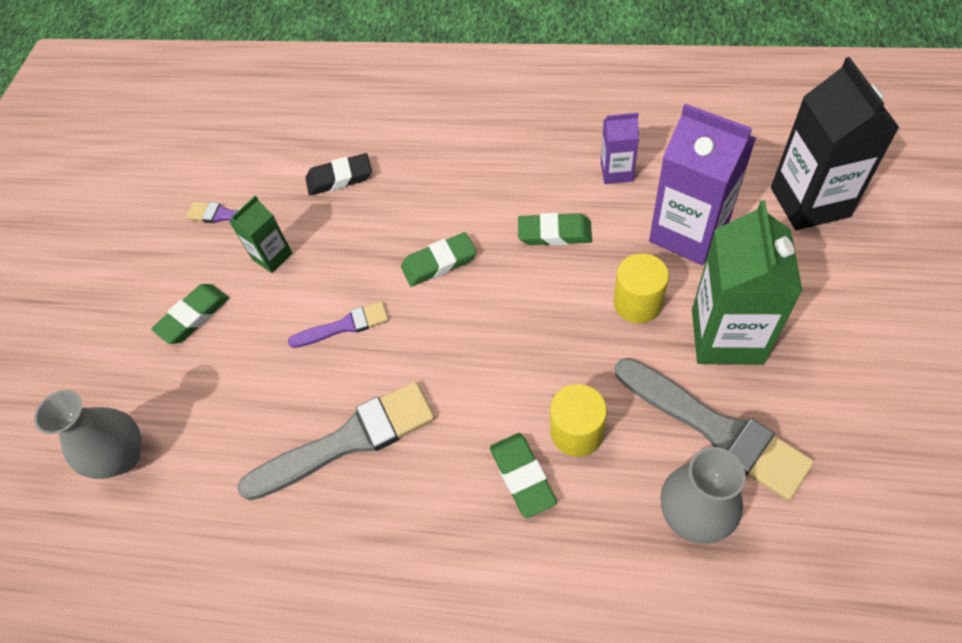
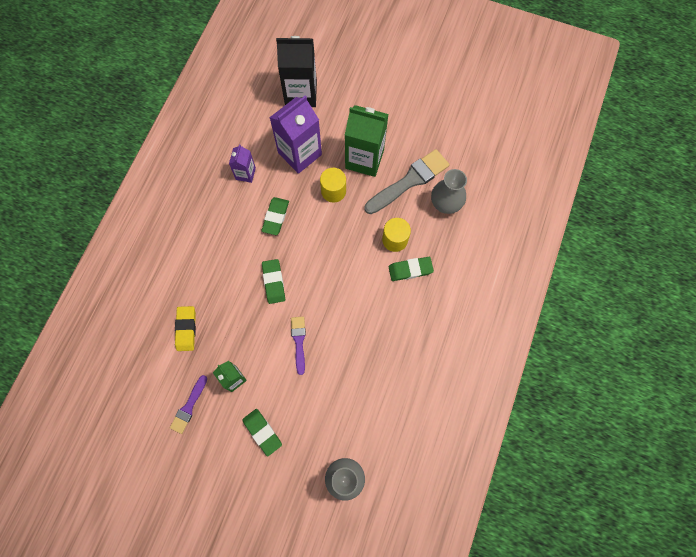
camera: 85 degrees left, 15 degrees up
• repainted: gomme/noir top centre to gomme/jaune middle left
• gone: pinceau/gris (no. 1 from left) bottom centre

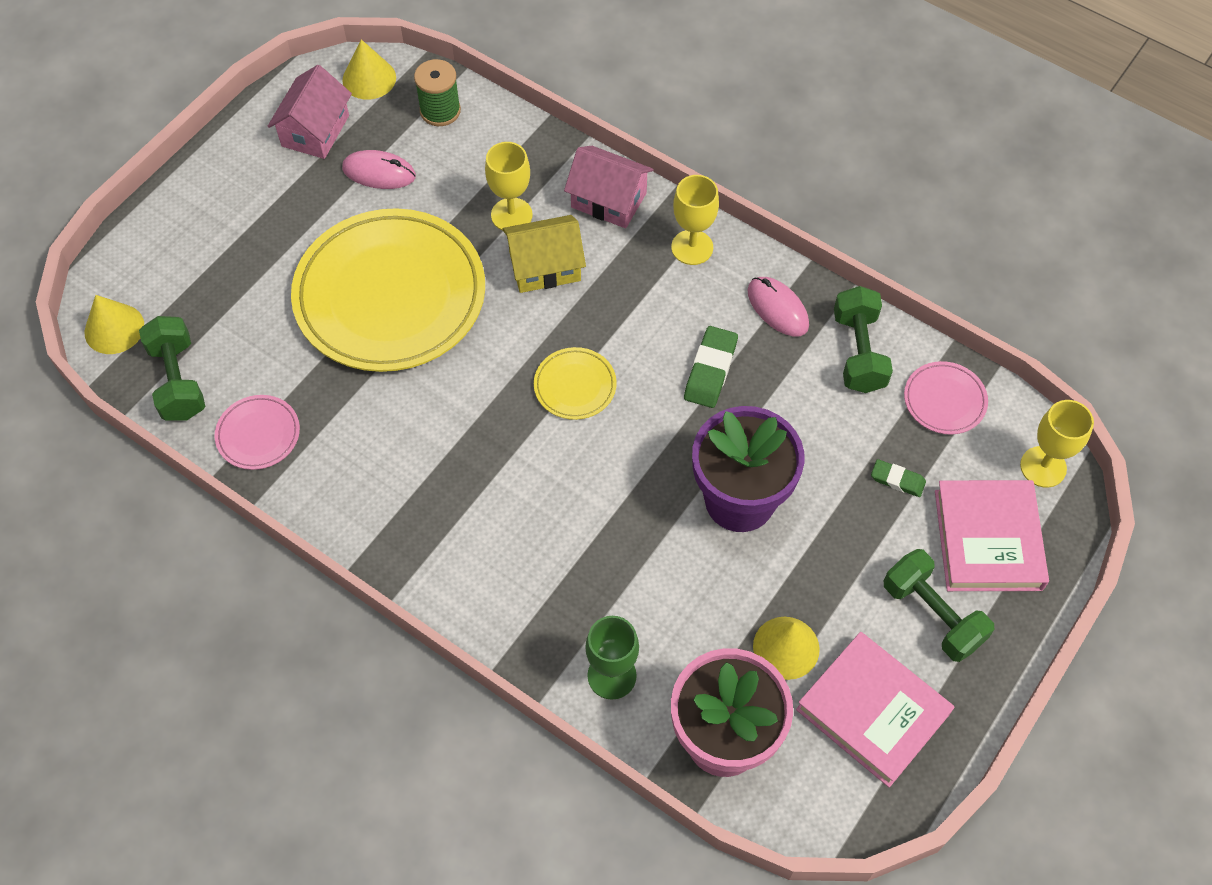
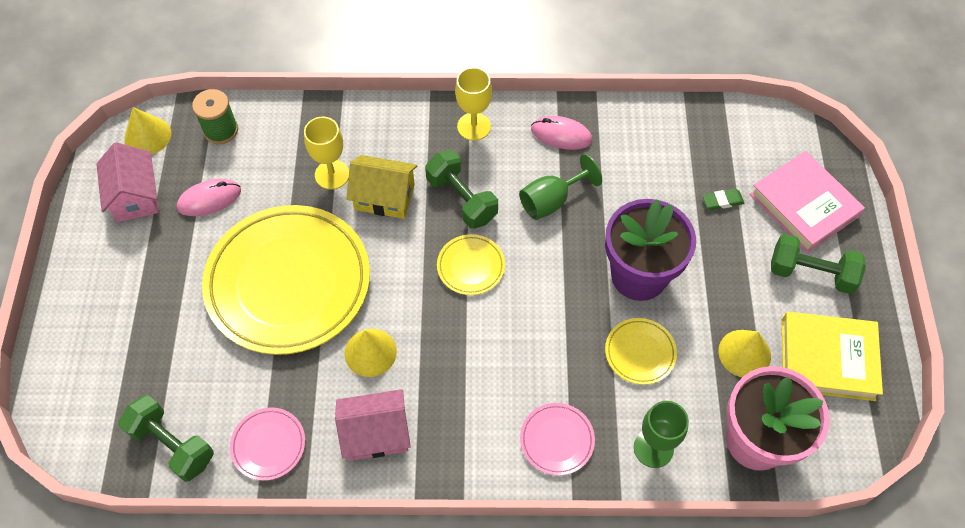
camera: 35 degrees left, 0 degrees up
• shifted: maison/rose (no. 2 from left) top centre to bottom centre
• shifted: cône/jaune (no. 1 from left in the first image) middle left to cône/jaune (no. 2 from left) bottom centre
• rotated: maison/jaune top centre = centre 60 degrees clockwise
• shifted: haltère/vert (no. 2 from left) middle right to centre
• swapped: gomme/vert (no. 1 from left) centre to verre à pied/vert (no. 1 from left) centre
• shifted: assiette/rose (no. 2 from left) middle right to bottom centre
• new: assiette/jaune (no. 3 from left) centre
• repainted: livre/rose (no. 1 from left) bottom right to livre/jaune bottom right
• gone: verre à pied/jaune (no. 3 from left) middle right

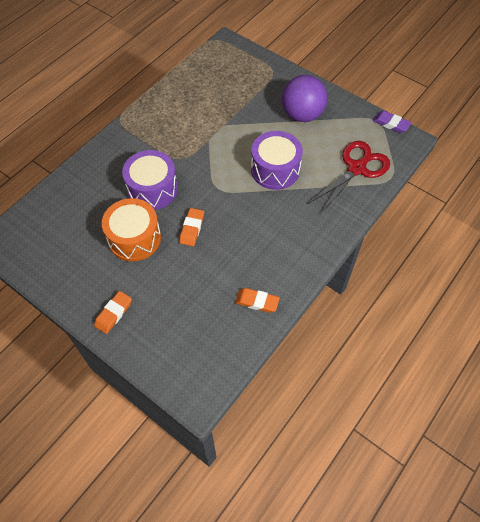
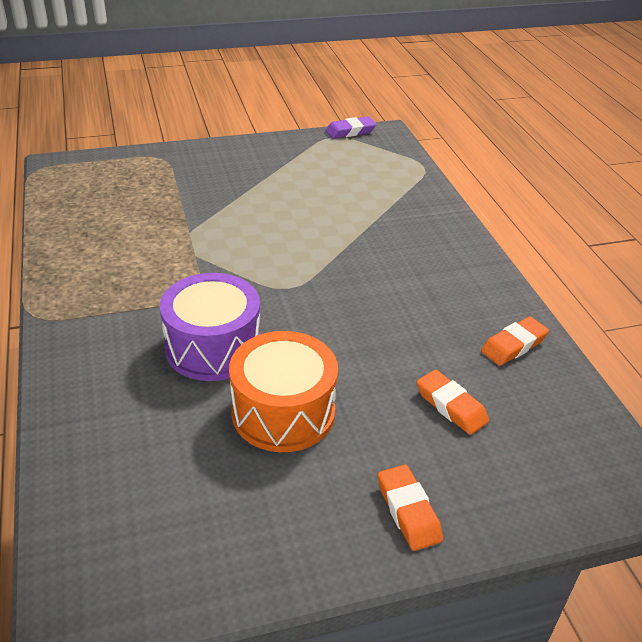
camera: 55 degrees left, 20 degrees down
• shifted: gomme/orange (no. 2 from left) centre to middle right
• gone: tambour/violet (no. 2 from left) top centre
• gone: balle/violet top centre
• gone: ciseaux/rouge middle right

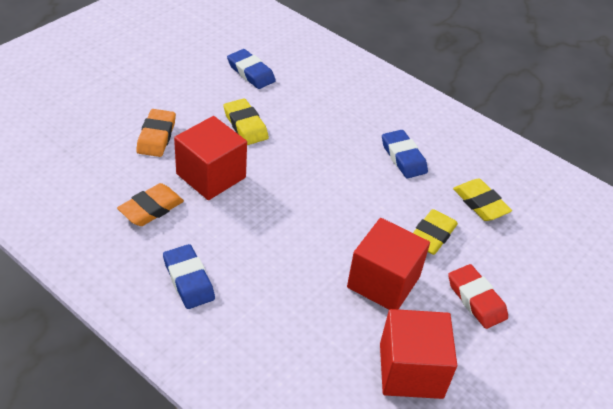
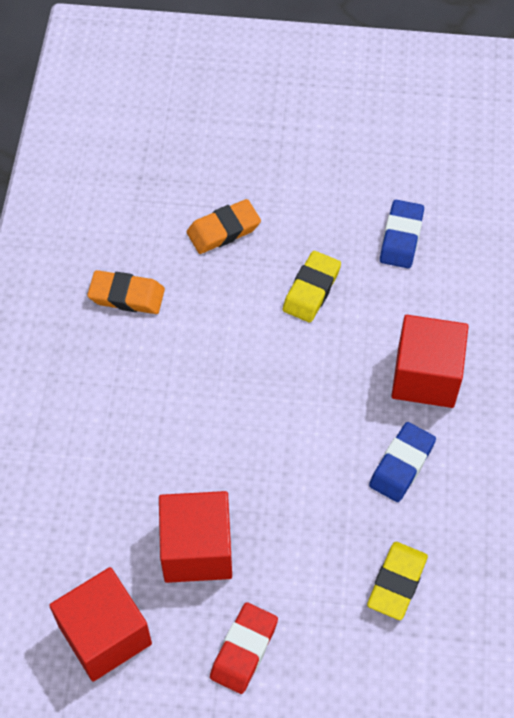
camera: 60 degrees right, 15 degrees up
• shifted: cube/rouge (no. 1 from left in the first image) centre to cube/rouge (no. 3 from left) middle right
• gone: gomme/bleu (no. 1 from left) bottom left
• gone: gomme/jaune (no. 2 from left) middle right

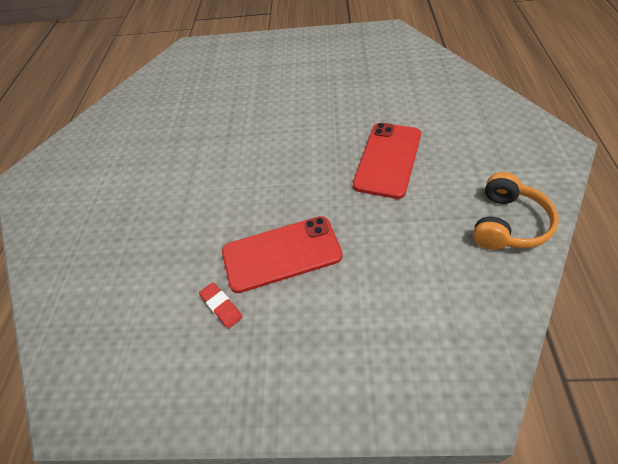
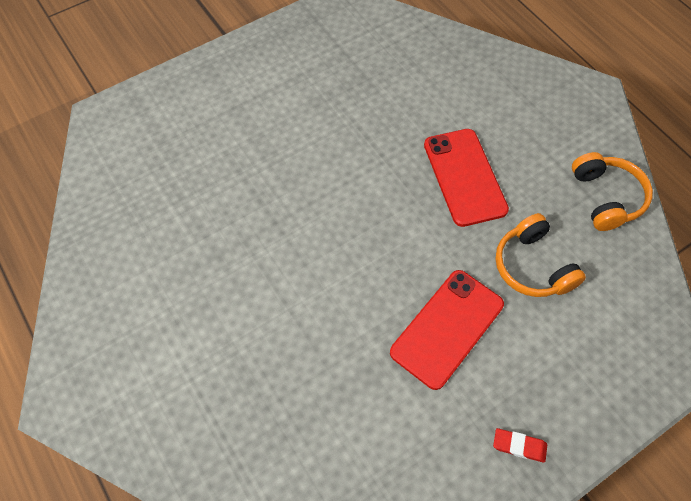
camera: 40 degrees left, 10 degrees up
• shifted: gomme/rouge centre to bottom right
• new: casque audio/orange (no. 1 from left) middle right

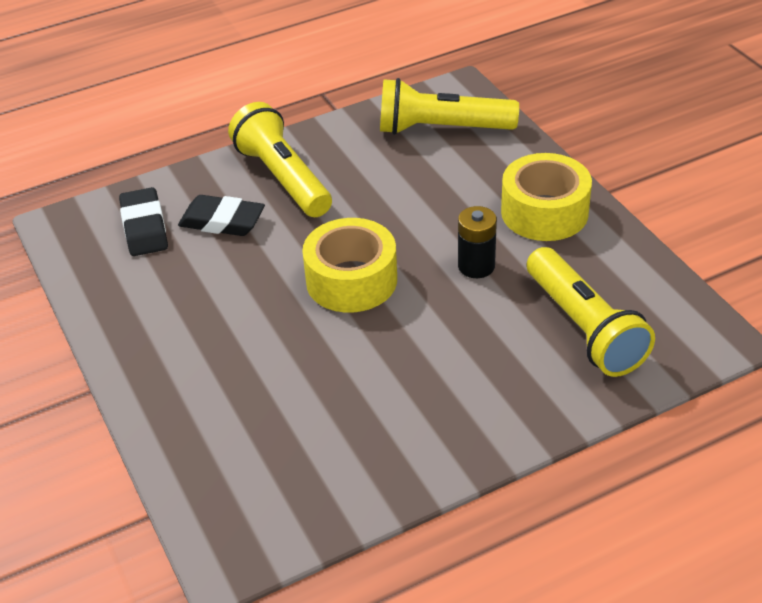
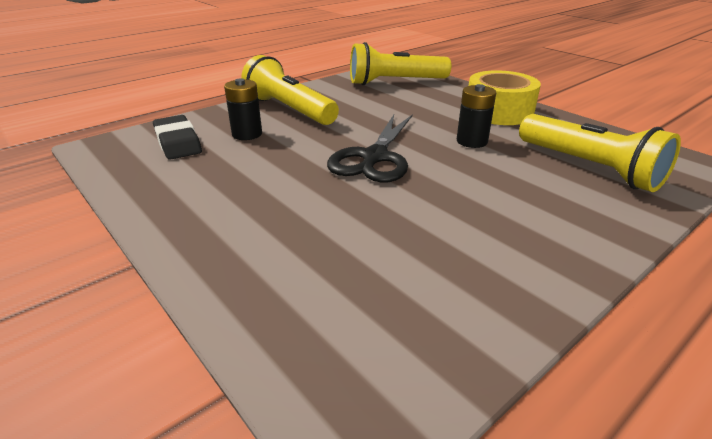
camera: 15 degrees left, 10 degrees down
• swapped: gomme/noir (no. 2 from left) middle left to pile/noir (no. 1 from left) top centre
• swapped: ruban adhésif/jaune (no. 1 from left) centre to ciseaux/noir centre

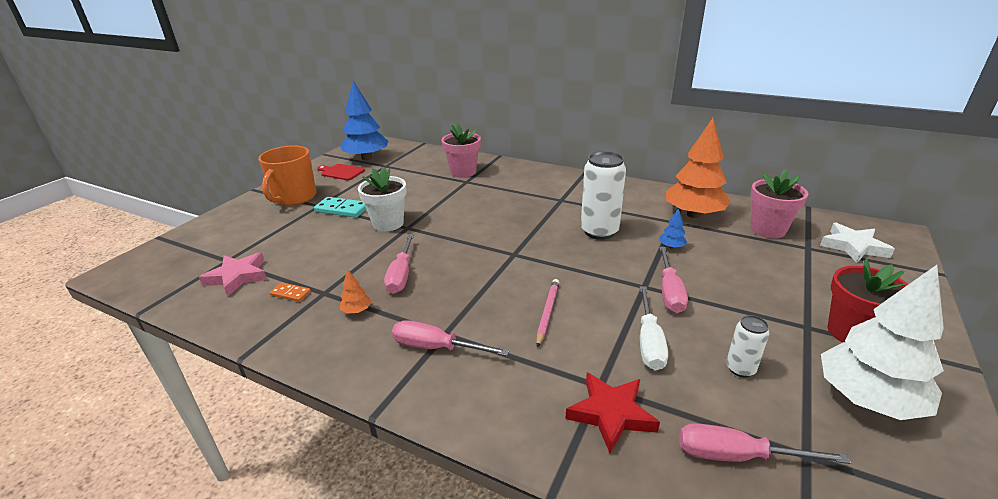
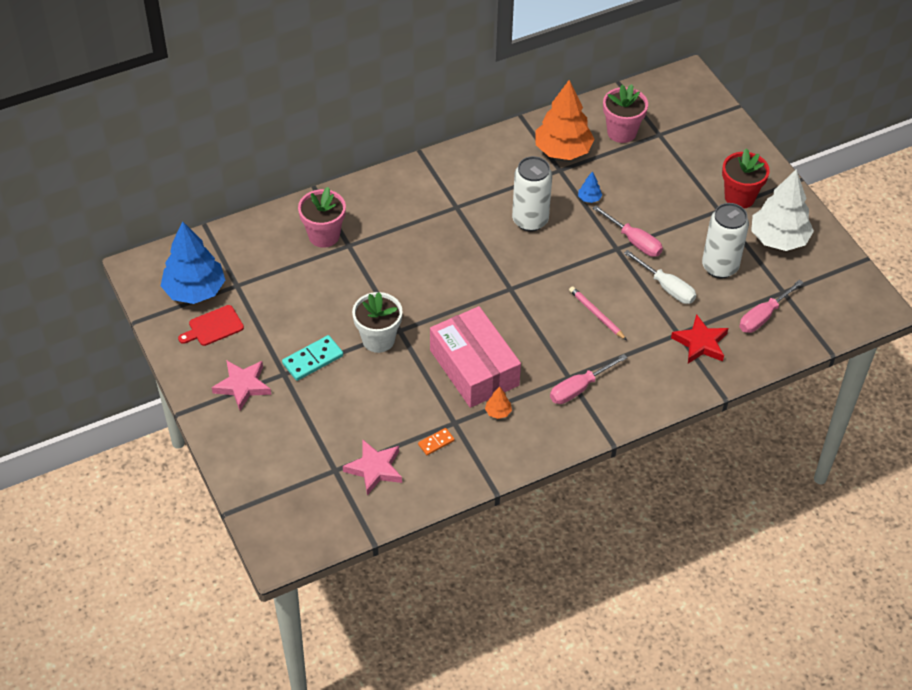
camera: 55 degrees left, 20 degrees up
• swapped: tasse/orange middle left to étoile/rose (no. 1 from left) middle left
• swapped: tournevis/rose (no. 1 from left) centre to boîte/rose centre
• scaled: canette/blanc (no. 2 from left) bottom right = middle right x1.93
• gone: étoile/blanc middle right

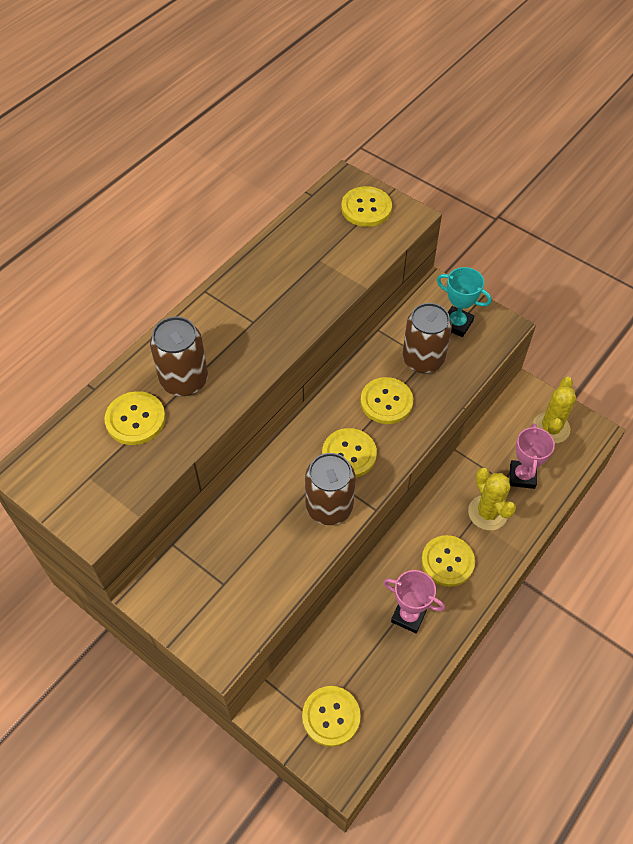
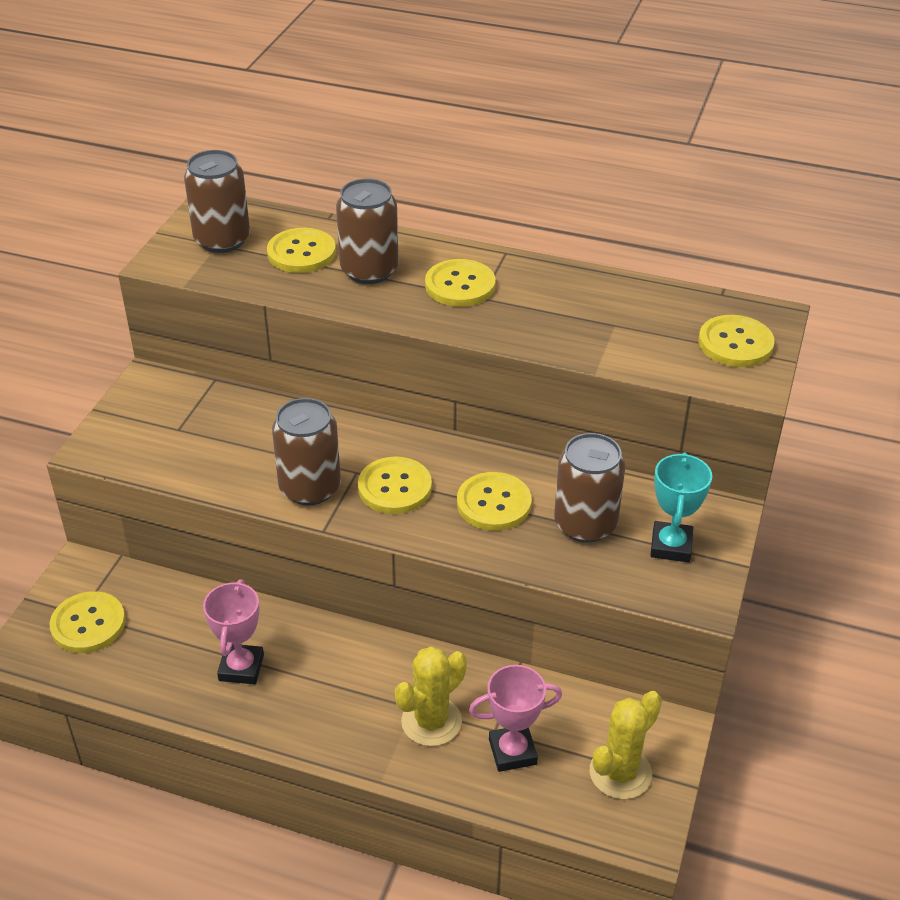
camera: 70 degrees right, 15 degrees down
• new: canette/marron (no. 1 from left) top left
• shifted: bouton/jaune (no. 6 from left in the first image) middle right to bouton/jaune (no. 4 from left) top centre
• rotated: cactus/jaune (no. 2 from left) middle right = bottom right 45 degrees counterclockwise

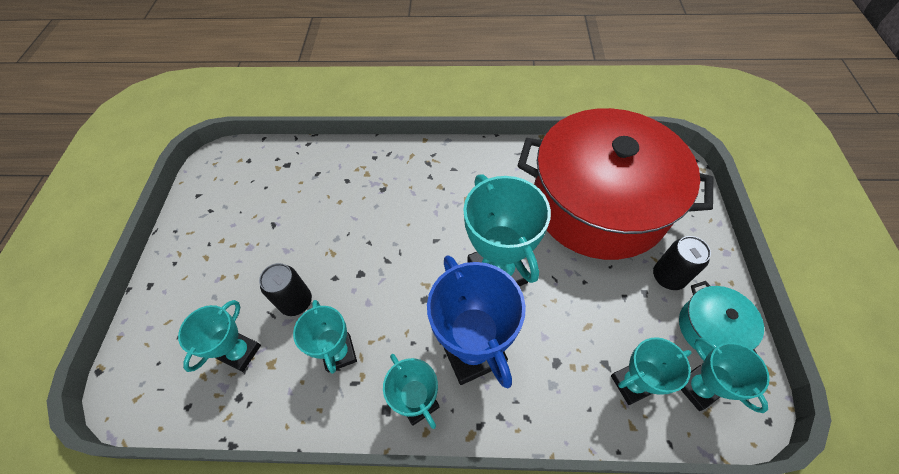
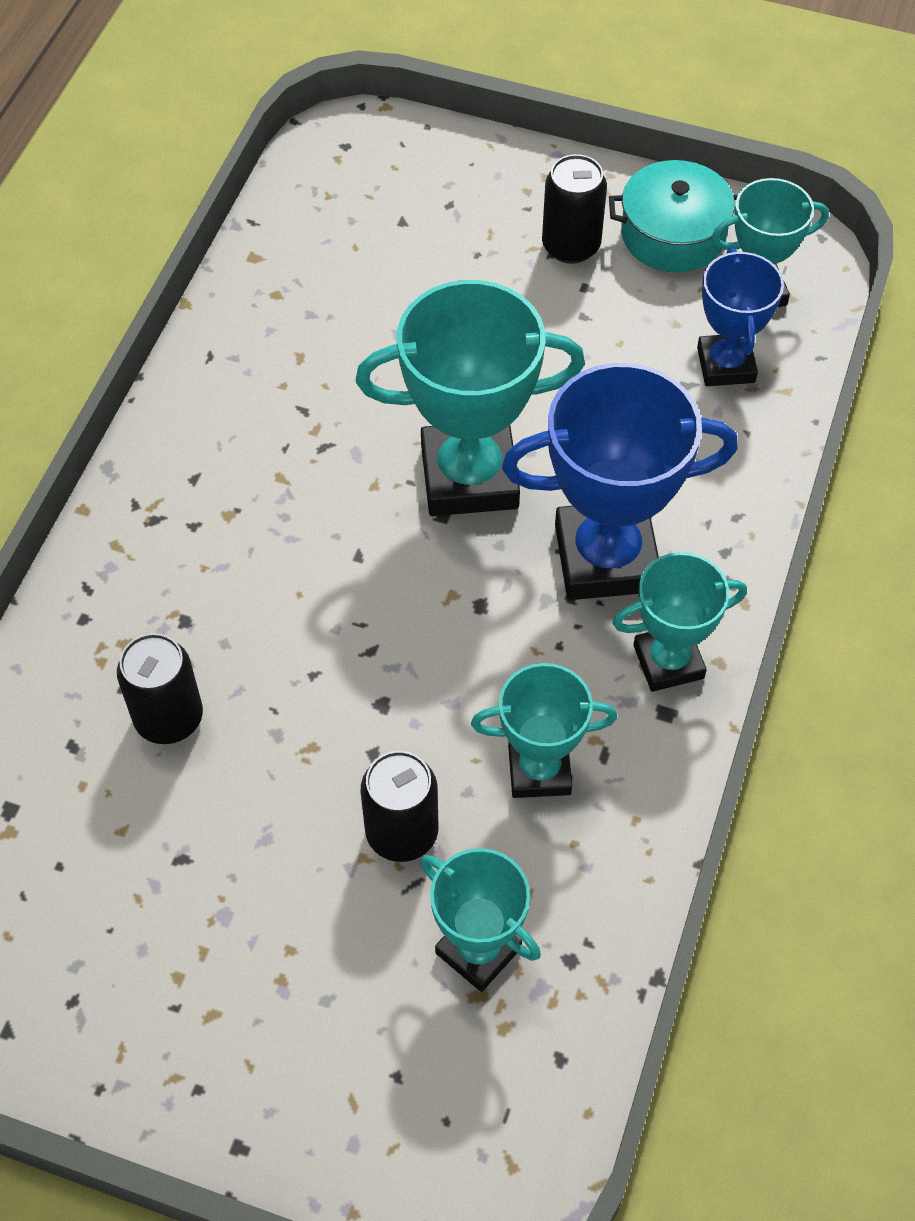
camera: 75 degrees left, 0 degrees up
• new: canette/noir (no. 1 from left) middle left
• repainted: trophée/turquoise (no. 5 from left) bottom right to trophée/bleu (no. 2 from left) top right
• gone: marmite/rouge middle right

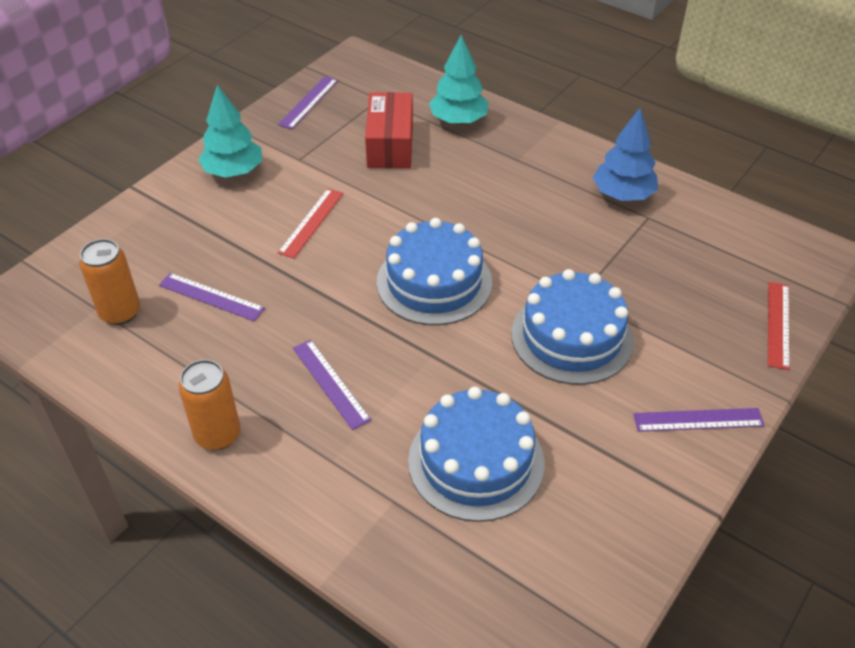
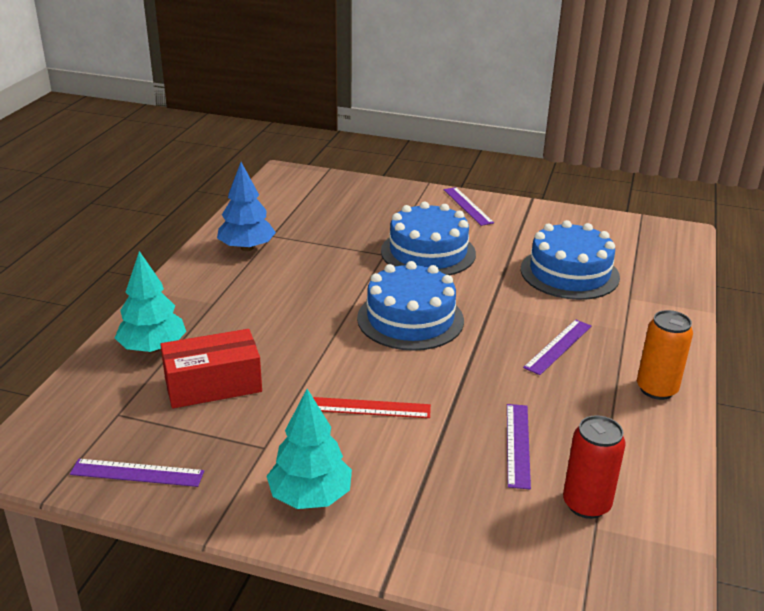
camera: 110 degrees left, 15 degrees down
• repainted: canette/orange (no. 1 from left) middle left to canette/rouge bottom right
• gone: règle/rouge (no. 2 from left) middle right

